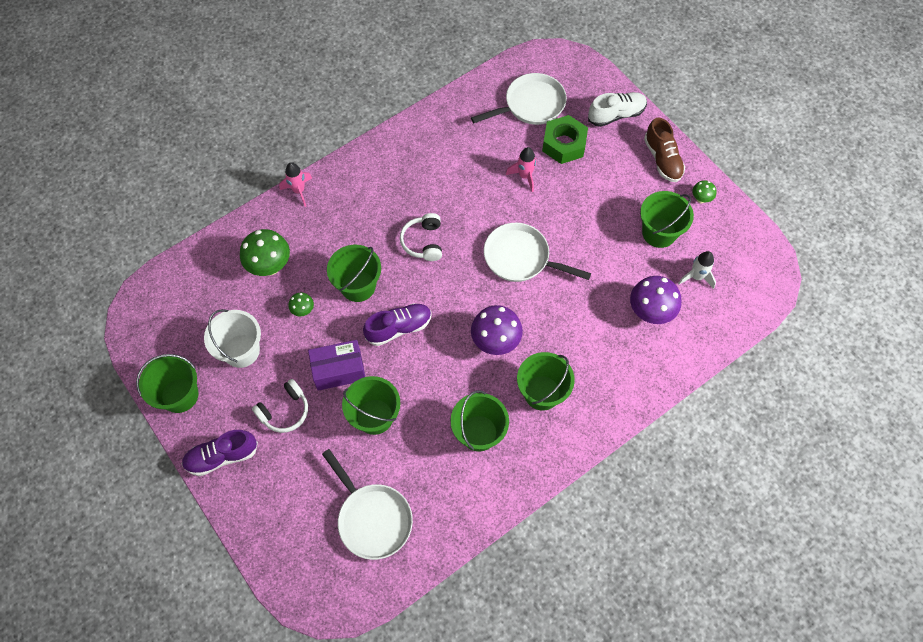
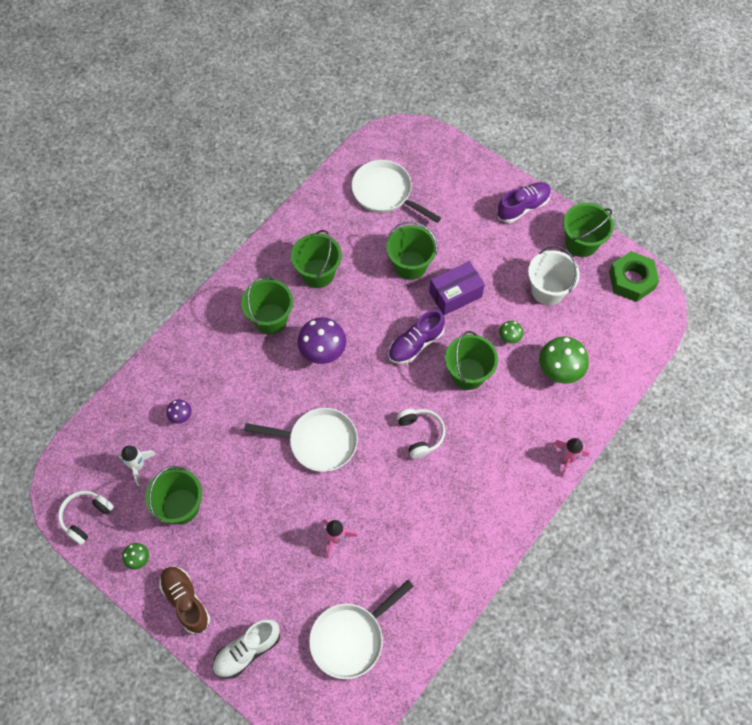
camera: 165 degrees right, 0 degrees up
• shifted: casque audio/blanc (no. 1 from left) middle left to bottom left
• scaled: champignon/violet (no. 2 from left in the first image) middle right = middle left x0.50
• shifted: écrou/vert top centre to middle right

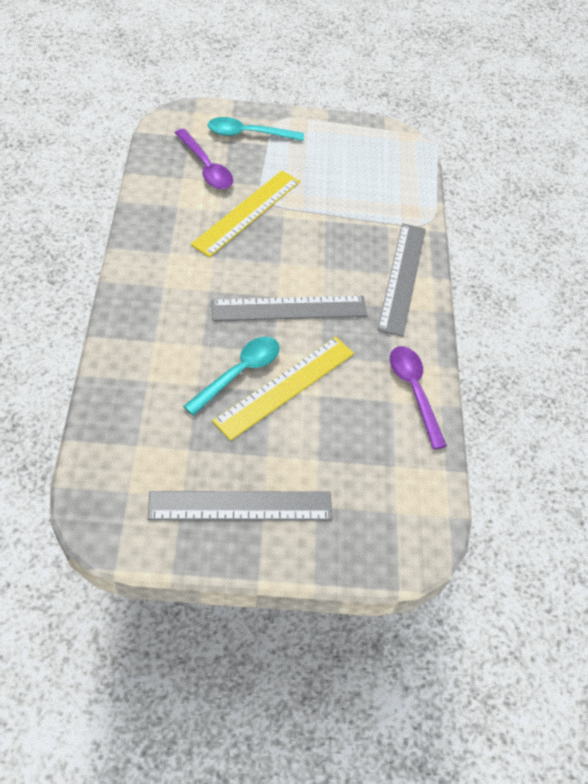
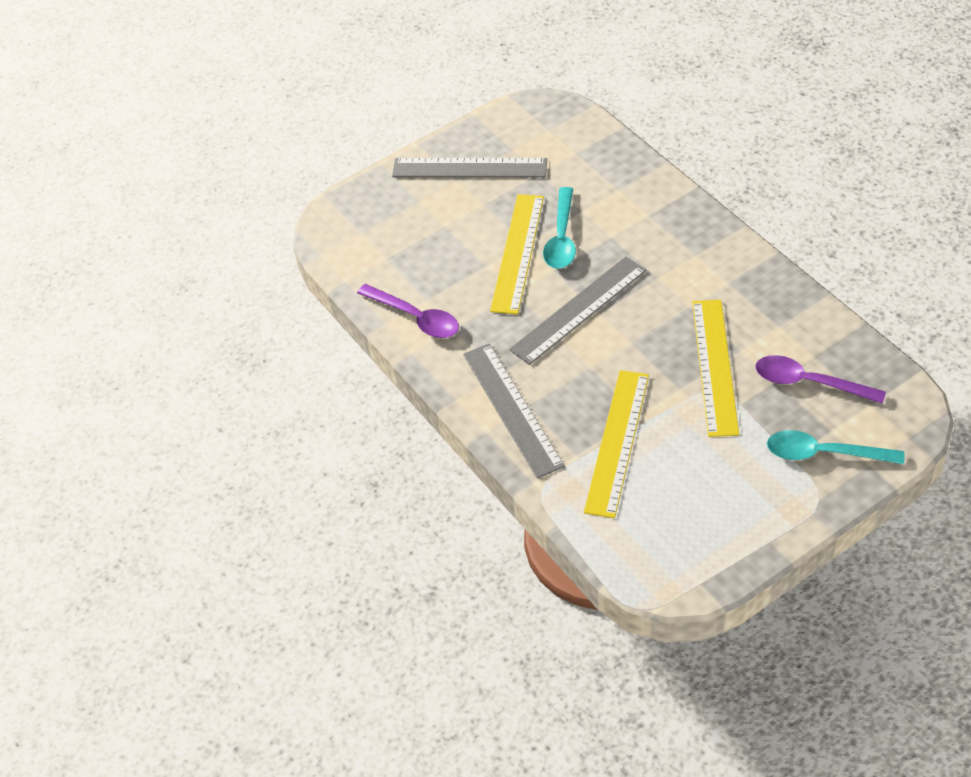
camera: 155 degrees right, 5 degrees down
• rotated: règle/gris (no. 1 from left) centre = top centre 45 degrees clockwise
• new: règle/jaune (no. 2 from left) centre
• rotated: cuillère/turquoise (no. 2 from left) top centre = middle right 135 degrees counterclockwise

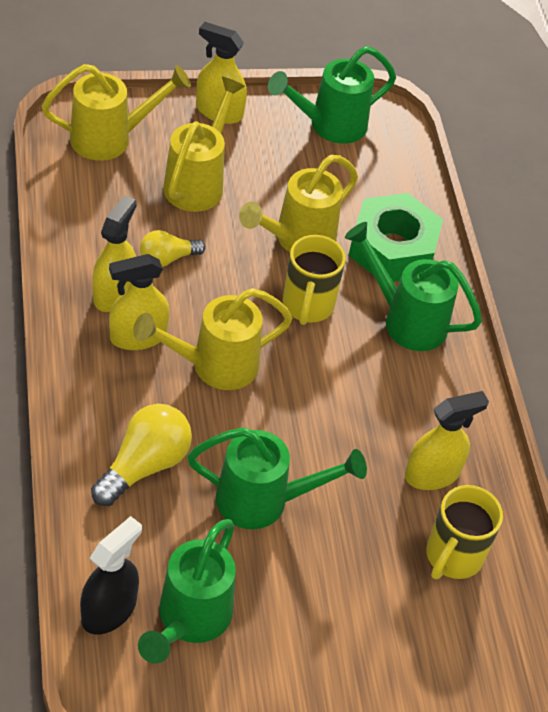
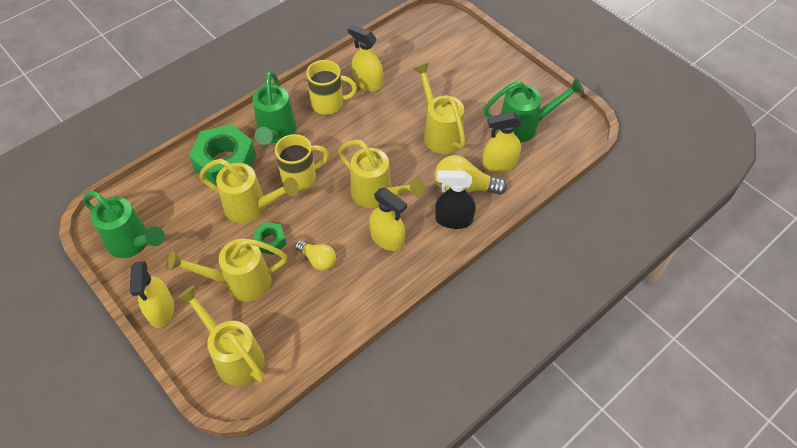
camera: 115 degrees left, 5 degrees up
• new: écrou/vert (no. 2 from left) centre
• shifted: tasse/jaune (no. 2 from left) bottom right to top centre
• repainted: arrosoir/vert (no. 2 from left) bottom centre to arrosoir/jaune (no. 5 from left) top centre
• shifted: vaporisateur/noir bottom left to centre
• shifted: vaporisateur/jaune (no. 1 from left in the first image) middle left to vaporisateur/jaune (no. 4 from left) top centre

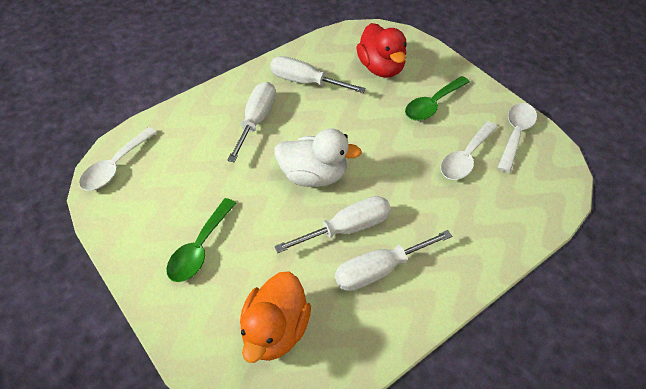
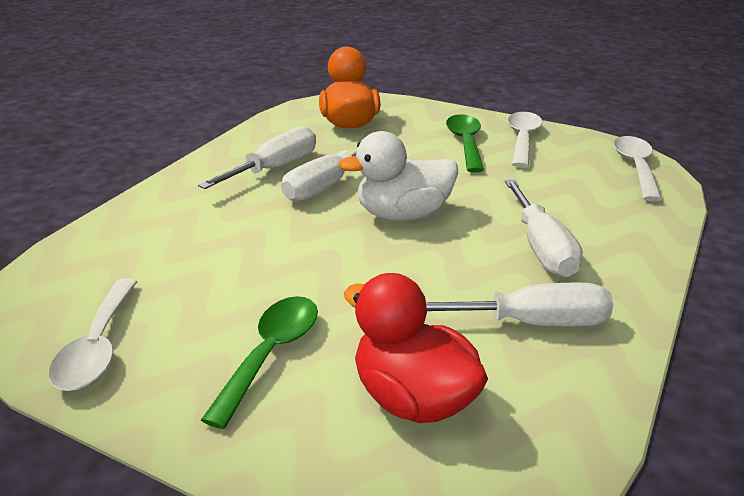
camera: 155 degrees right, 20 degrees down
• shifted: cuillère/blanc (no. 2 from left) middle right to top right

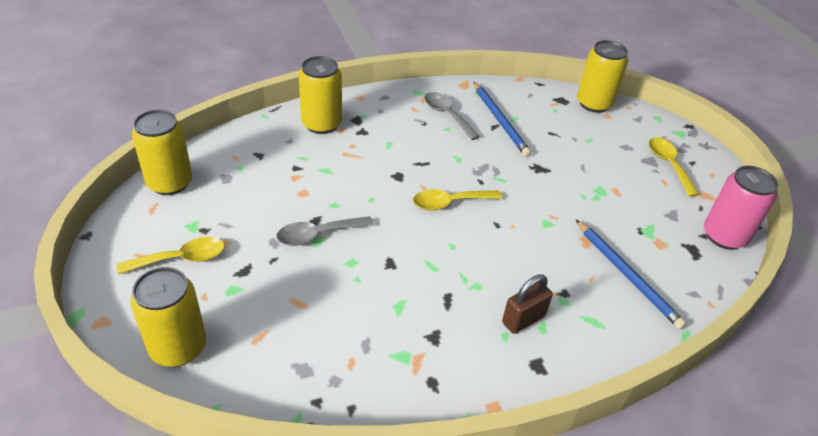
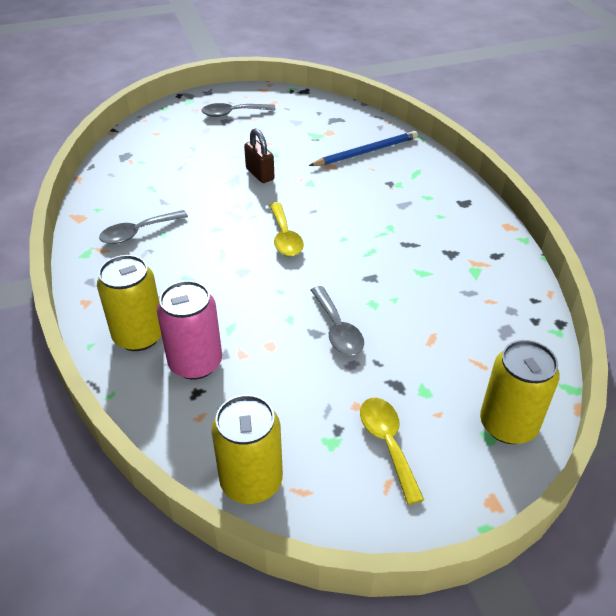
camera: 85 degrees left, 0 degrees up
• shifted: canette/rose middle right to middle left
• repainted: cuillère/jaune (no. 3 from left) middle right to cuillère/gris (no. 2 from left) top centre
• shifted: cadenas/marron bottom centre to top centre
• gone: crayon/bleu (no. 1 from left) top centre
• gone: canette/jaune (no. 4 from left) top right

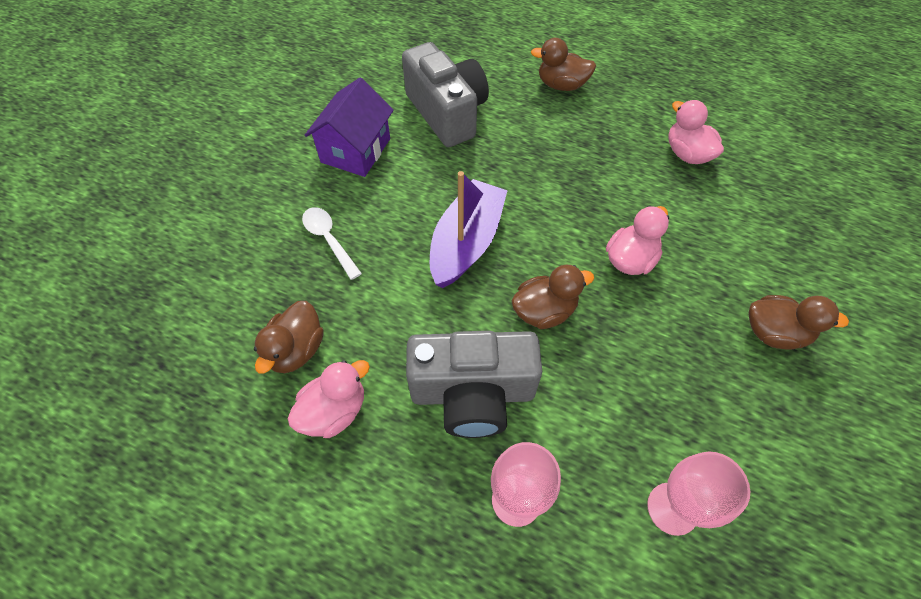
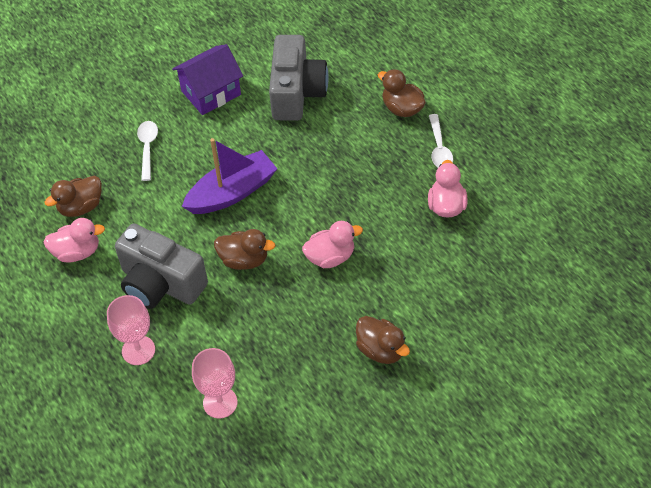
camera: 35 degrees right, 5 degrees down
• new: cuillère/blanc (no. 2 from left) top right

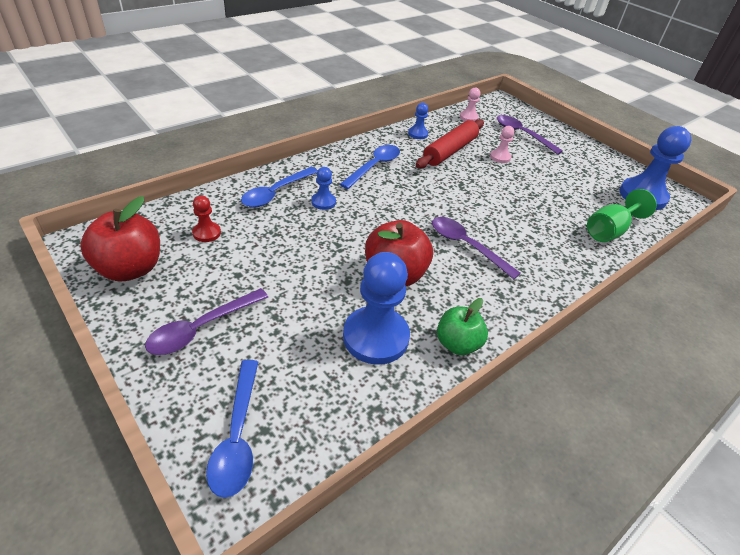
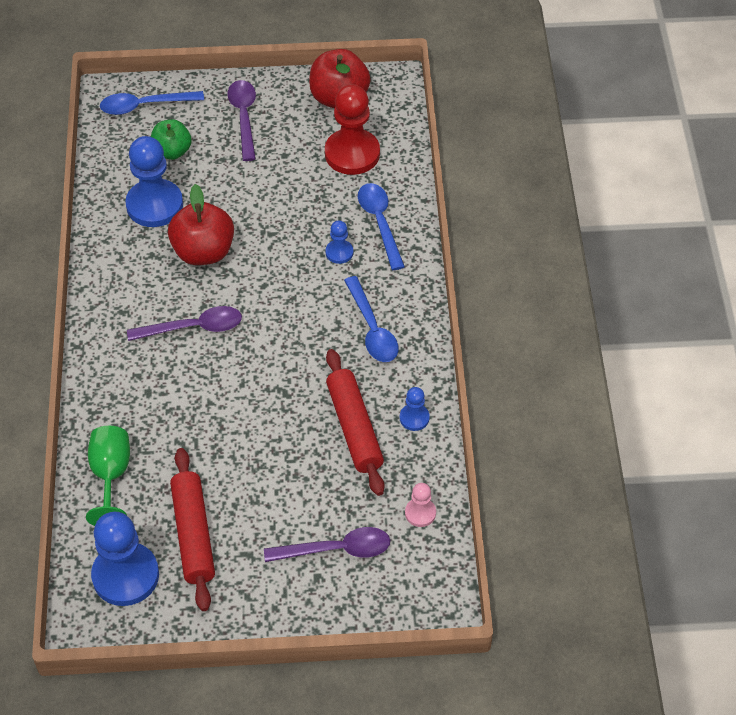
camera: 130 degrees right, 10 degrees up
• rotated: cuillère/bleu (no. 1 from left) bottom left = top left 45 degrees counterclockwise
• shifted: pomme/vert centre to top left
• new: rouleau à pâtisserie/rouge (no. 1 from left) bottom left
• scaled: pion/rouge middle left = top centre x2.08
• gone: pion/rose (no. 2 from left) top right

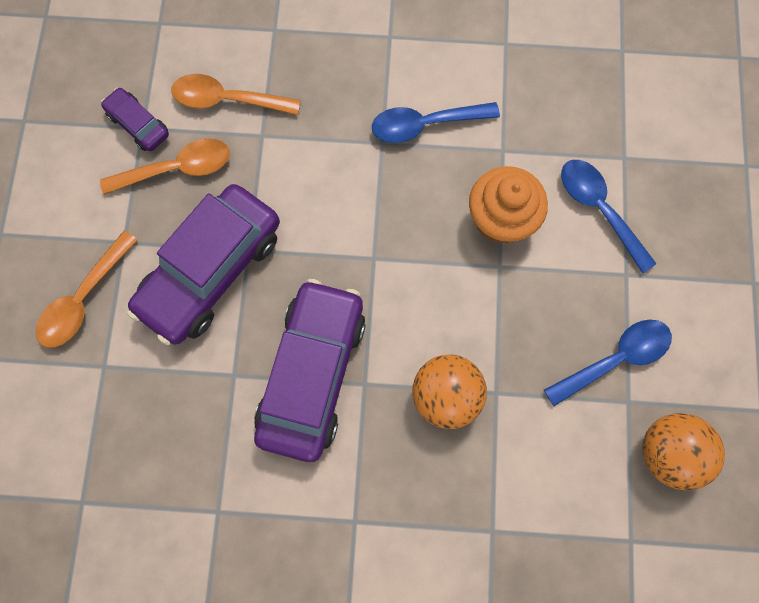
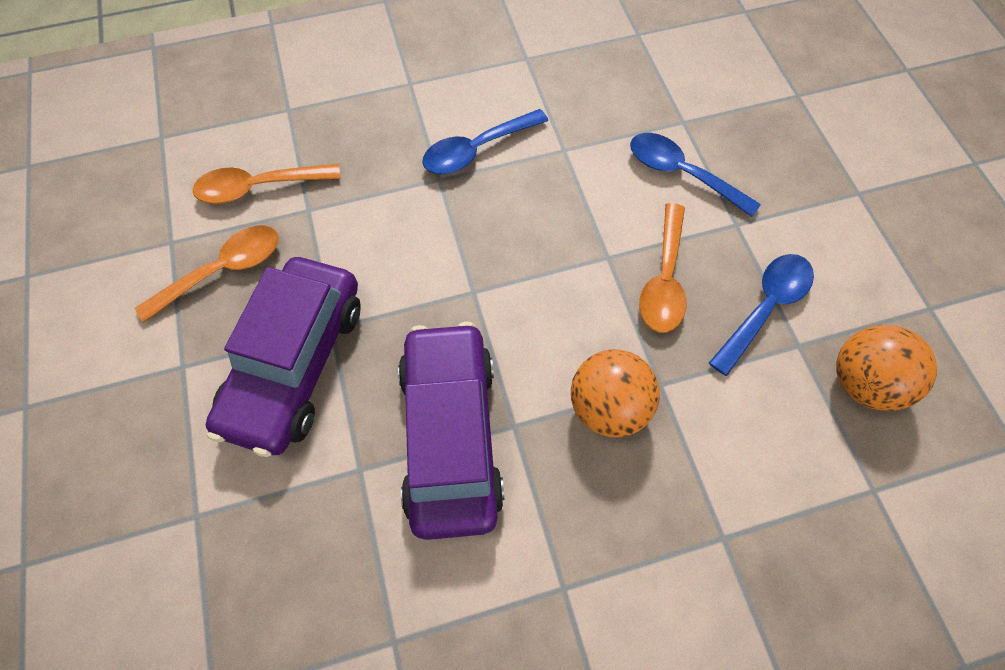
camera: 20 degrees left, 10 degrees down
• shifted: cuillère/orange (no. 1 from left in the first image) middle left to cuillère/orange (no. 3 from left) centre
• gone: voiture/violet (no. 1 from left) top left
• gone: muffin/orange middle right

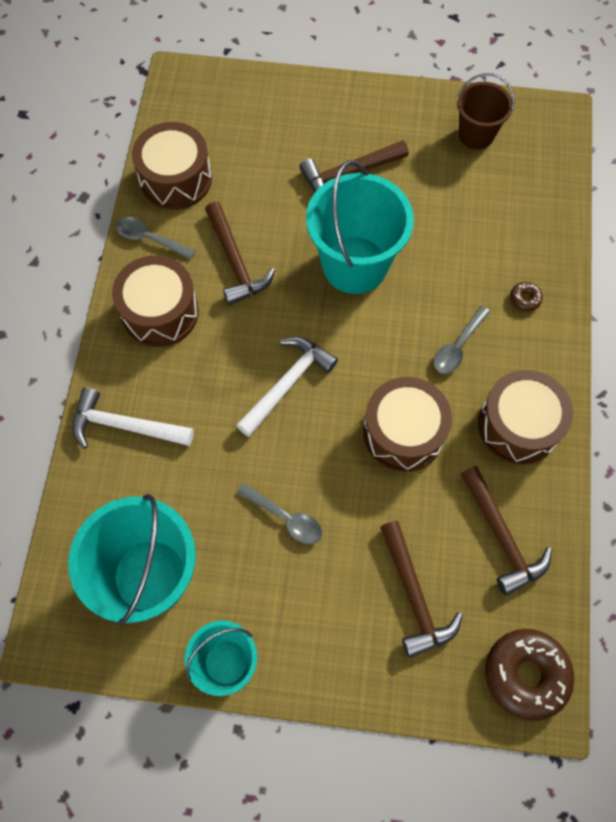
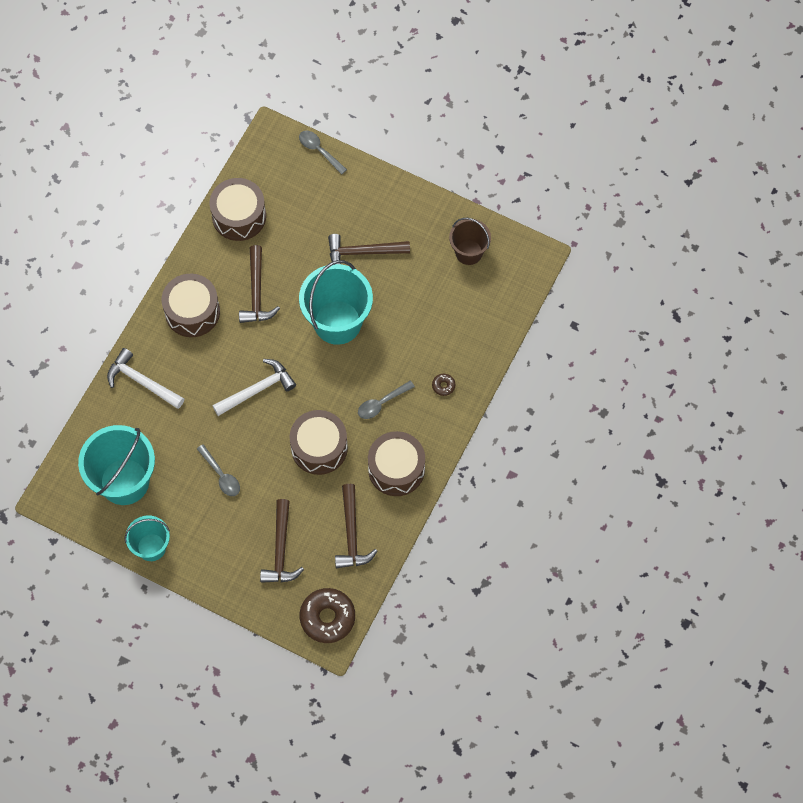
camera: 20 degrees right, 0 degrees up
• shifted: cuillère/gris (no. 1 from left in the first image) top left to cuillère/gris (no. 2 from left) top centre

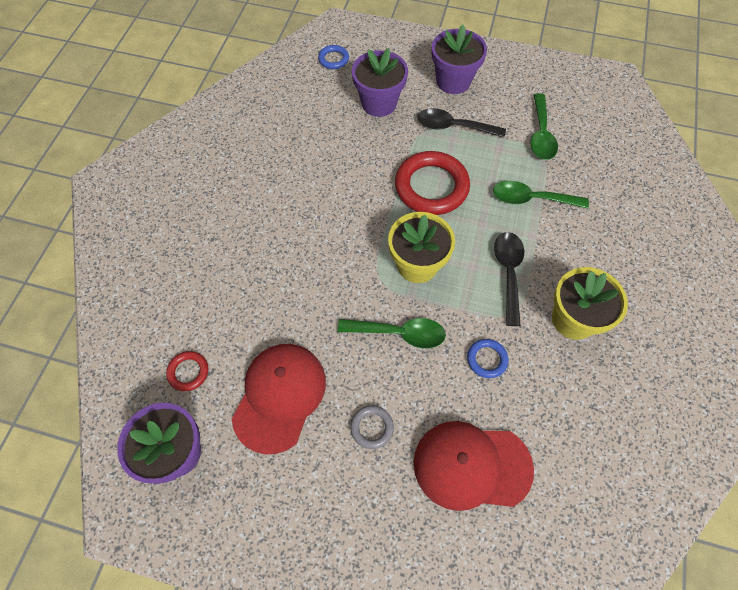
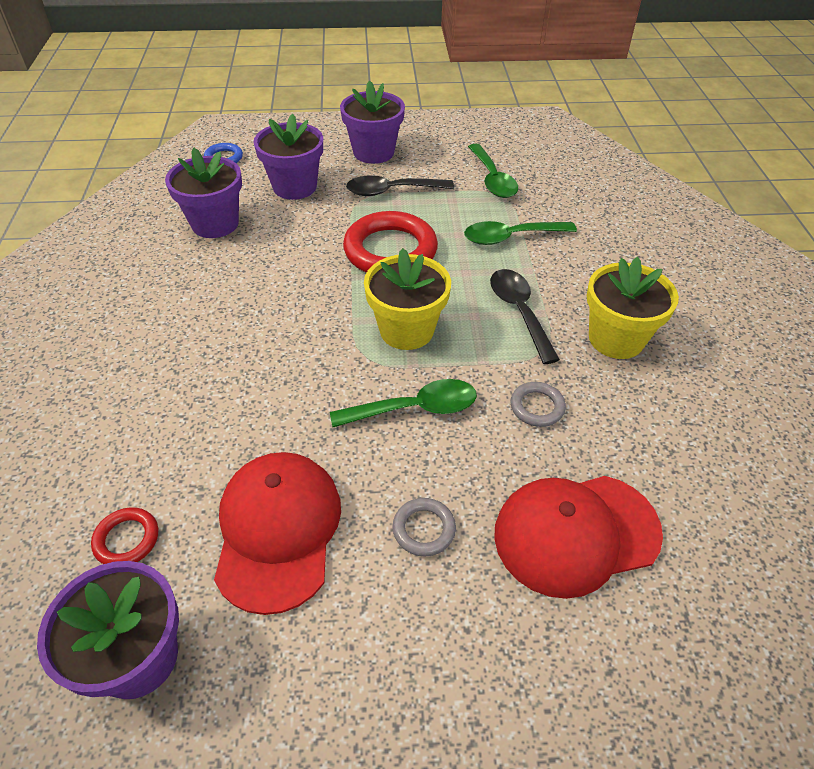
camera: 20 degrees left, 15 degrees down
• new: pot de fleurs/violet (no. 2 from left) top left
• repainted: anneau/bleu (no. 2 from left) centre to anneau/gris (no. 2 from left) centre

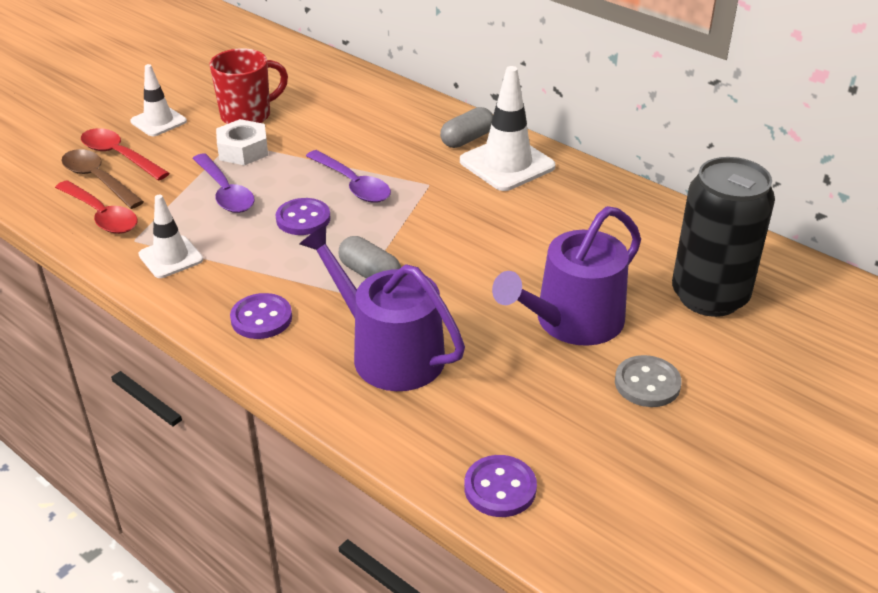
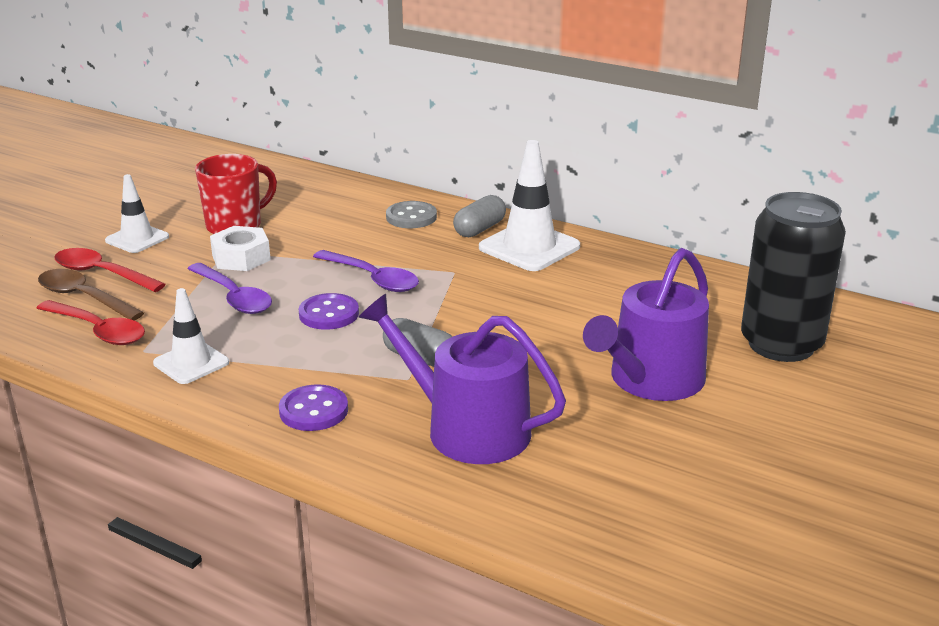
camera: 10 degrees left, 10 degrees down
• shifted: bouton/gris middle right to centre
• gone: bouton/violet (no. 3 from left) bottom centre

